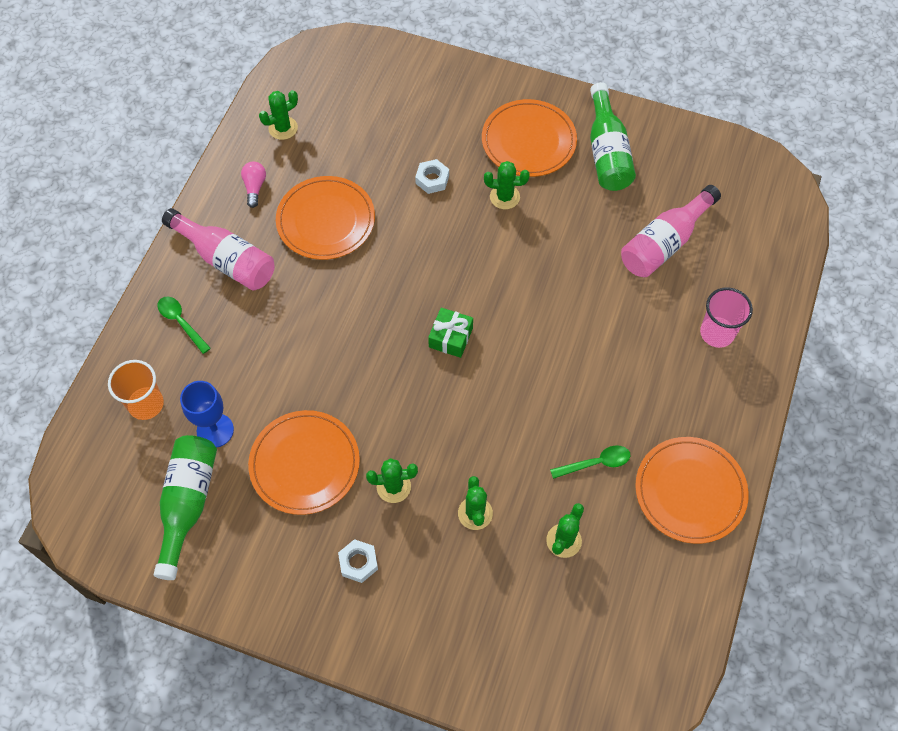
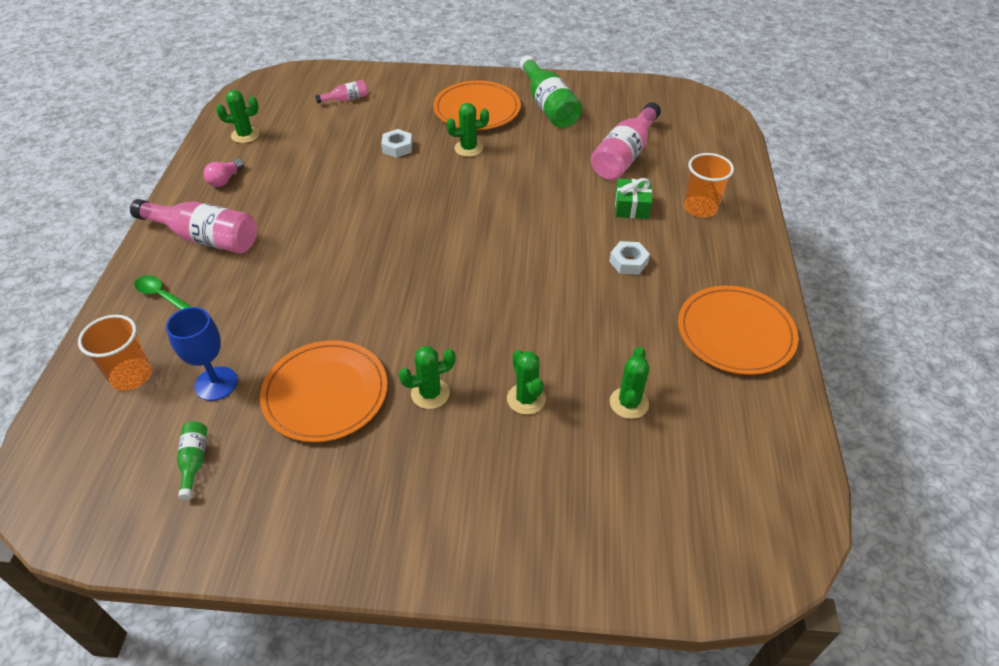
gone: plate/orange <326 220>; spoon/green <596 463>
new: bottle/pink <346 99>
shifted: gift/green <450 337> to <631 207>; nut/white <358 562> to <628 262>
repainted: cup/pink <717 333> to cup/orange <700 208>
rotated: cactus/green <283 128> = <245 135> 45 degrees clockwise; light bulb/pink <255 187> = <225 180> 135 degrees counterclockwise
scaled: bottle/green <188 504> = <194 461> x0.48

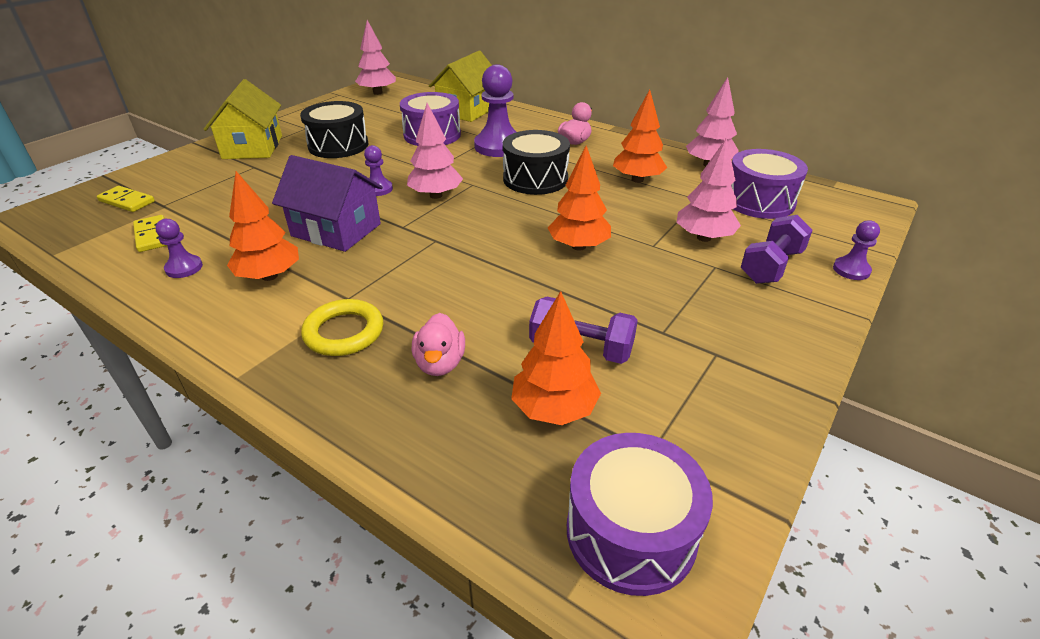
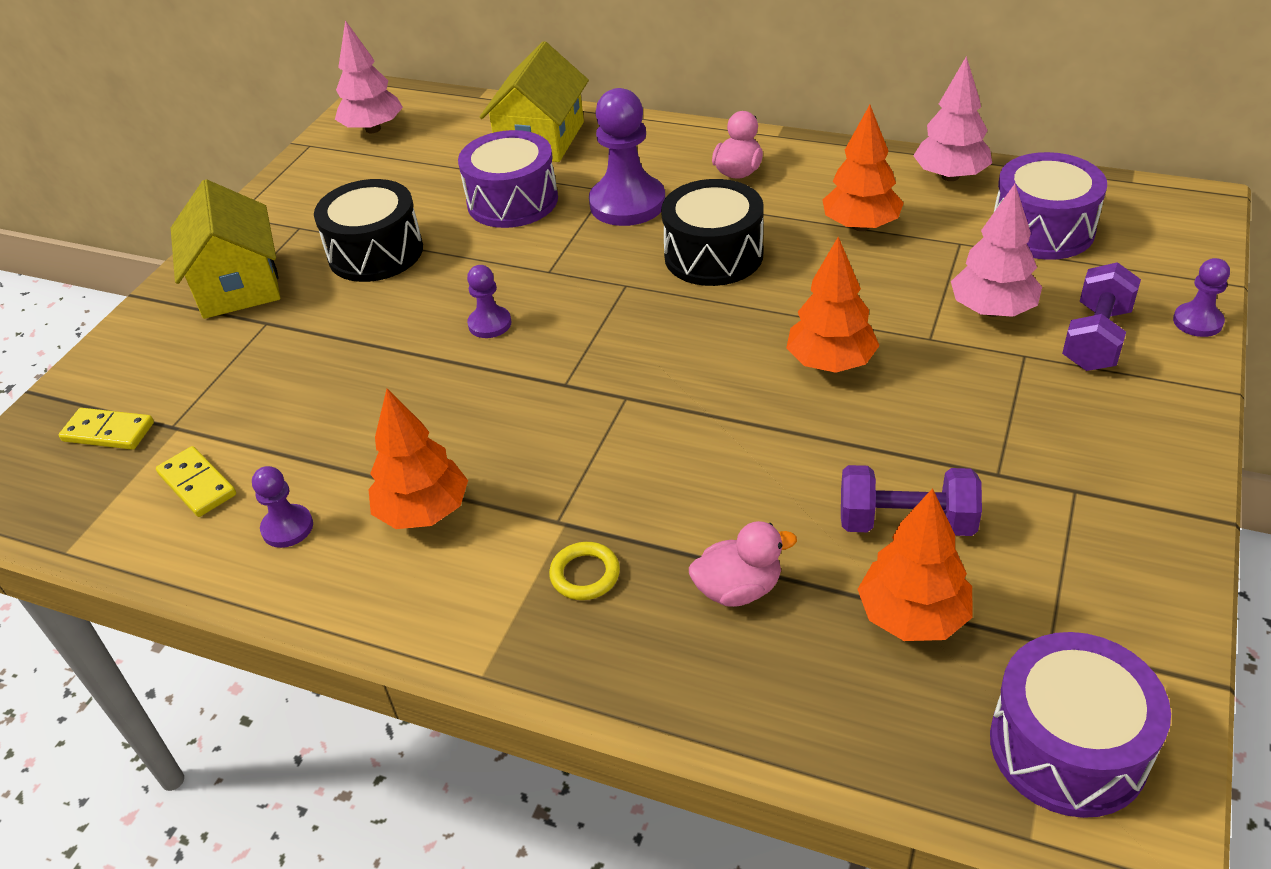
gone: tree/pink <436 195>; house/purple <336 230>
rotated: duck/pink <440 363> = <738 589> 90 degrees counterclockwise
scaled: ring/yellow <344 332> = <585 574> x0.64

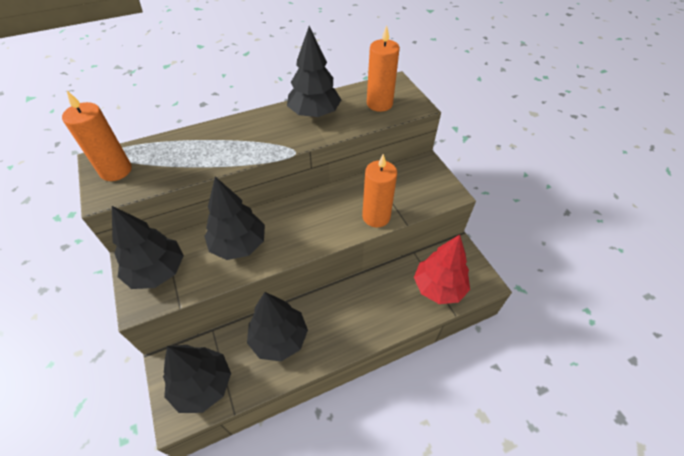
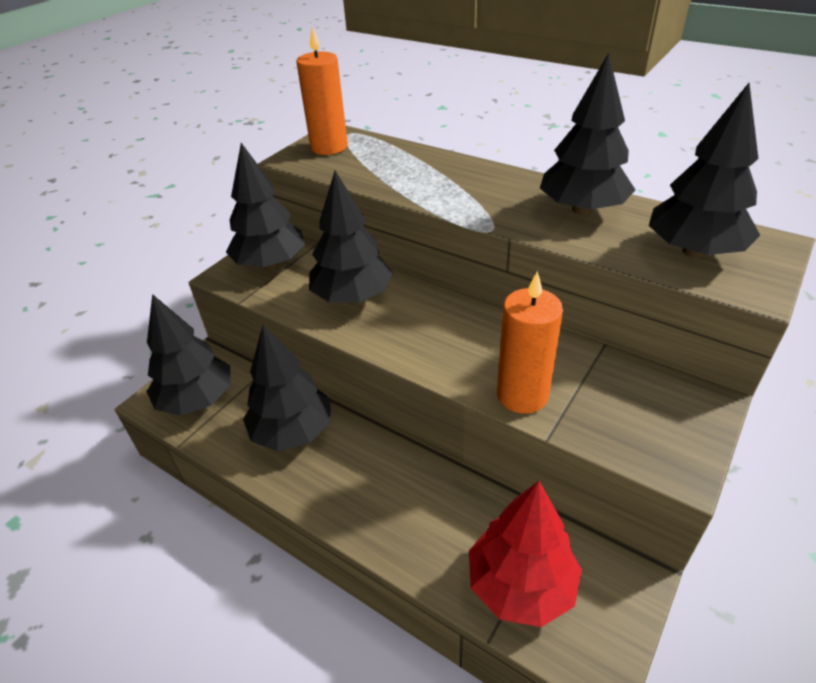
swapped: candle/orange <379 104> to tree/black <694 251>

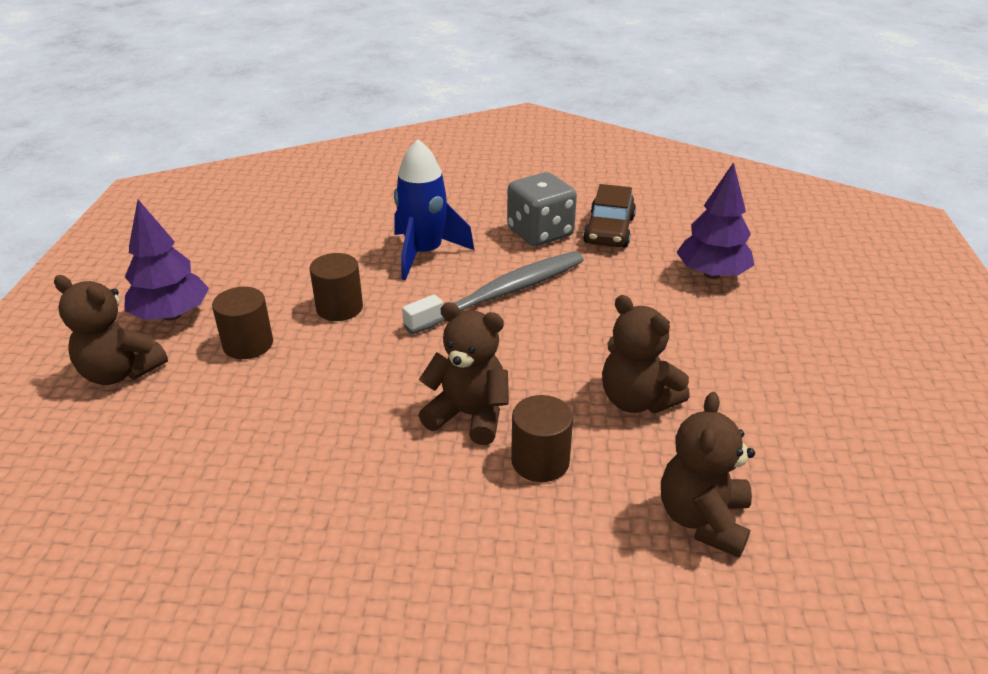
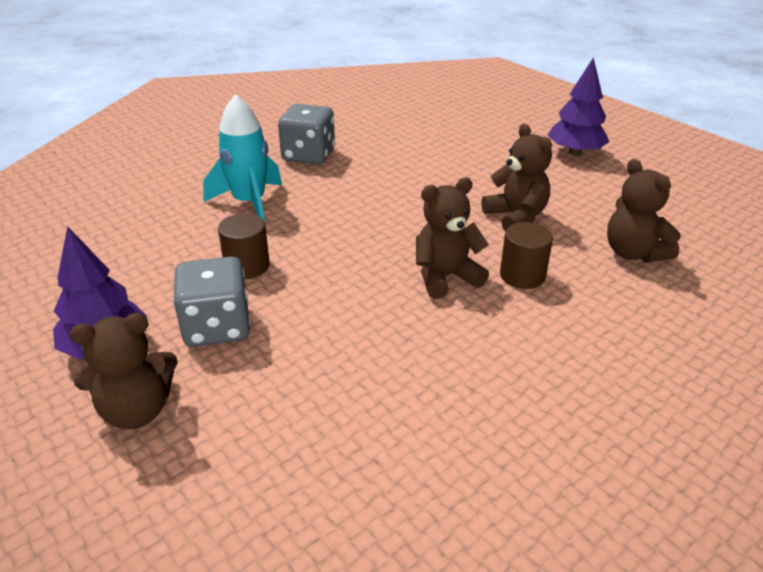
gone: car/brown <609 230>; toothbrush/grey <502 293>
shifted: tree/purple <712 274> to <575 152>
swapped: cylinder/brown <248 344> to dice/grey <217 327>
repainted: rocket/blue <424 253> to rocket/turquoise <249 203>
rotated: teddy bear/brown <637 400> = <516 217> 120 degrees counterclockwise

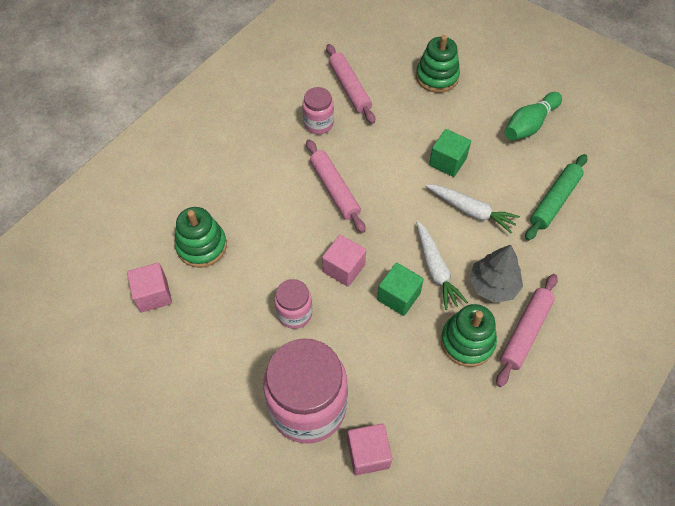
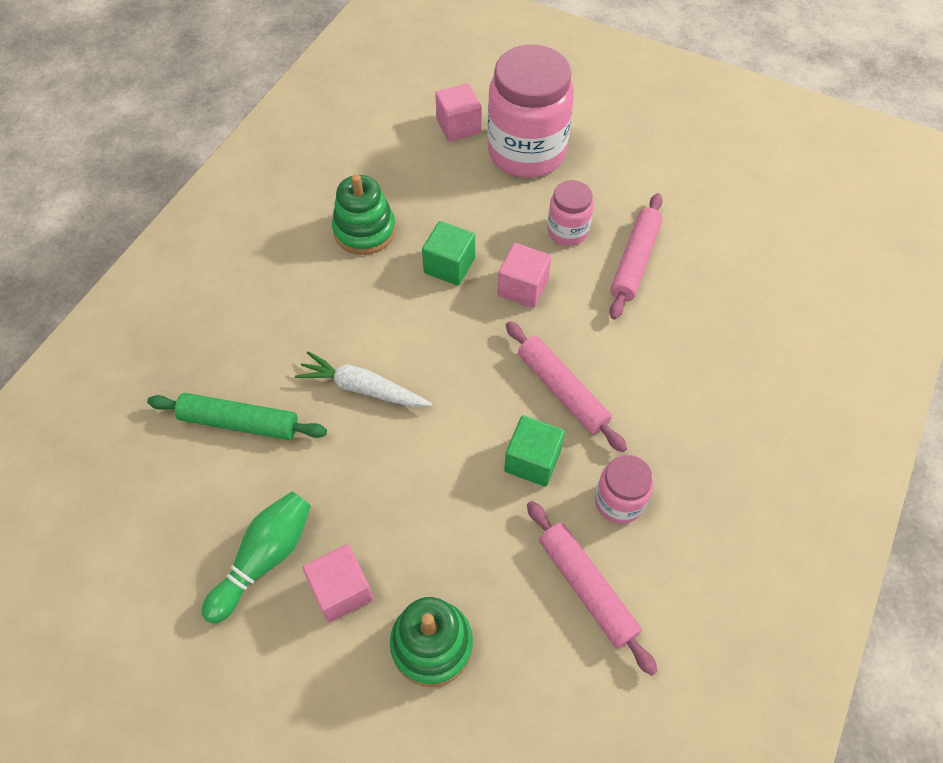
gone: stacking toy/green <202 246>; carrot/white <435 269>; tree/grey <493 285>
shifted: cube/green <447 162> to <532 460>; cube/pink <153 295> to <341 590>; rolling pin/pink <525 332> to <634 261>
rotated: rolling pin/green <554 201> = <240 422> 75 degrees clockwise

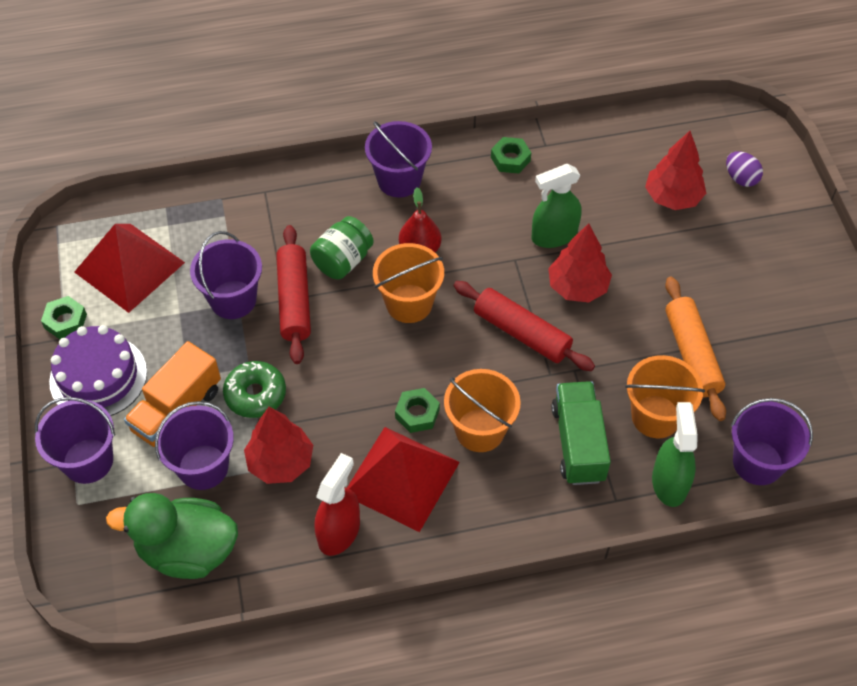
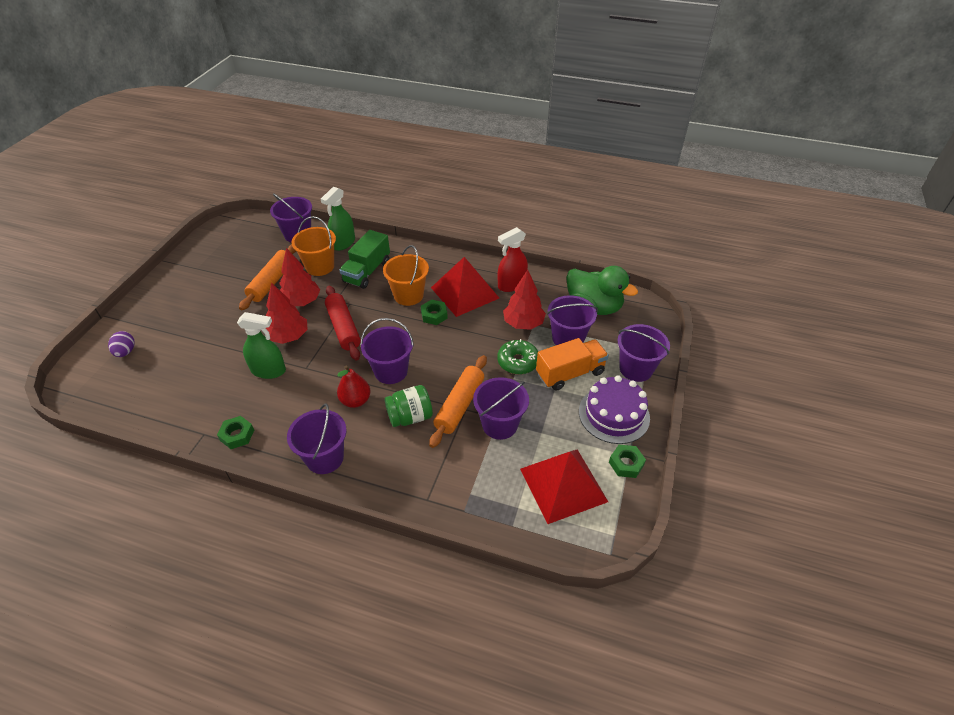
shifted: tree/red <672 197> to <301 302>
repainted: rolling pin/red <294 300> to rolling pin/orange <459 405>; bucket/orange <409 303> to bucket/purple <391 371>

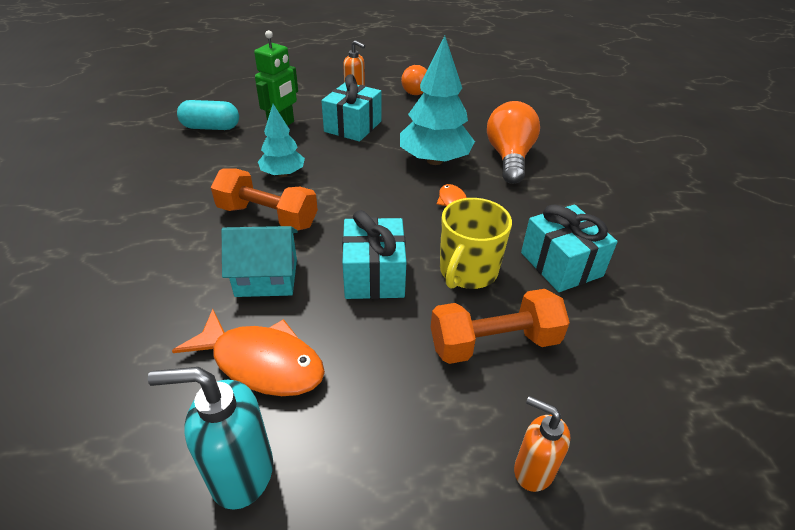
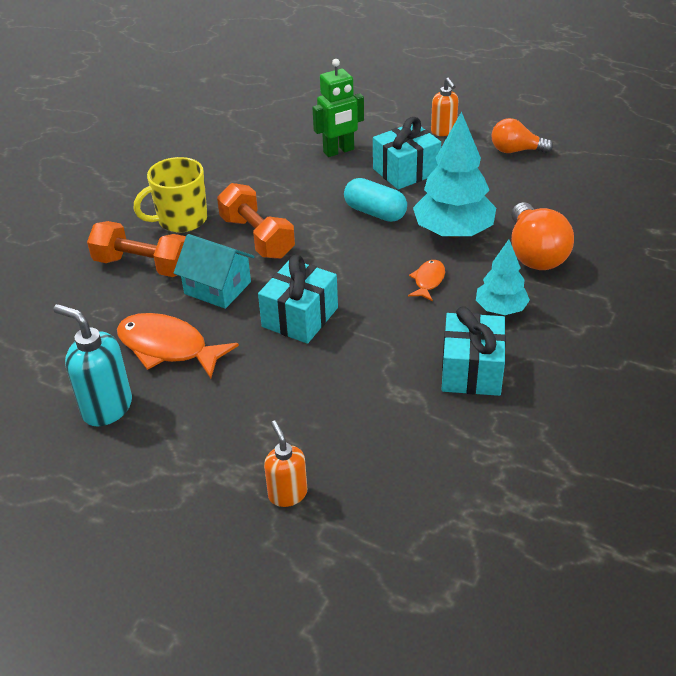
shifted: capsule/turquoise <211 127> to <375 212>; tree/turquoise <283 174> to <500 309>; mug/yellow <467 271> to <181 220>; dumbbell/orange <494 343> to <143 265>
rotated: light bulb/orange <509 158> = <535 254> 135 degrees clockwise; fish/orange <262 363> = <168 348> 150 degrees clockwise

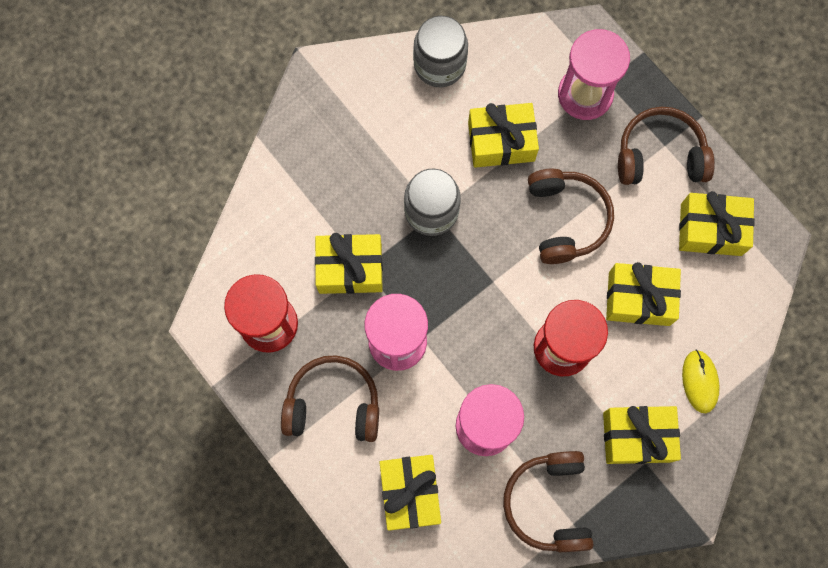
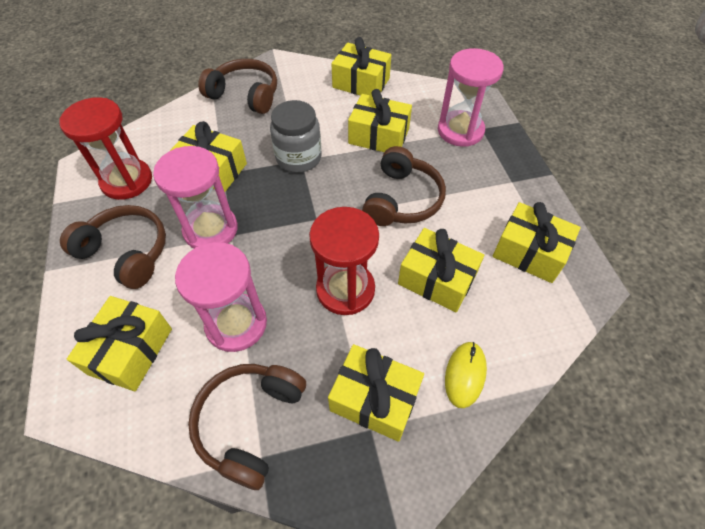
shifted: headphones/brown <660 156> to <245 95>
swapped: jar/grey <439 64> to gift/yellow <361 83>

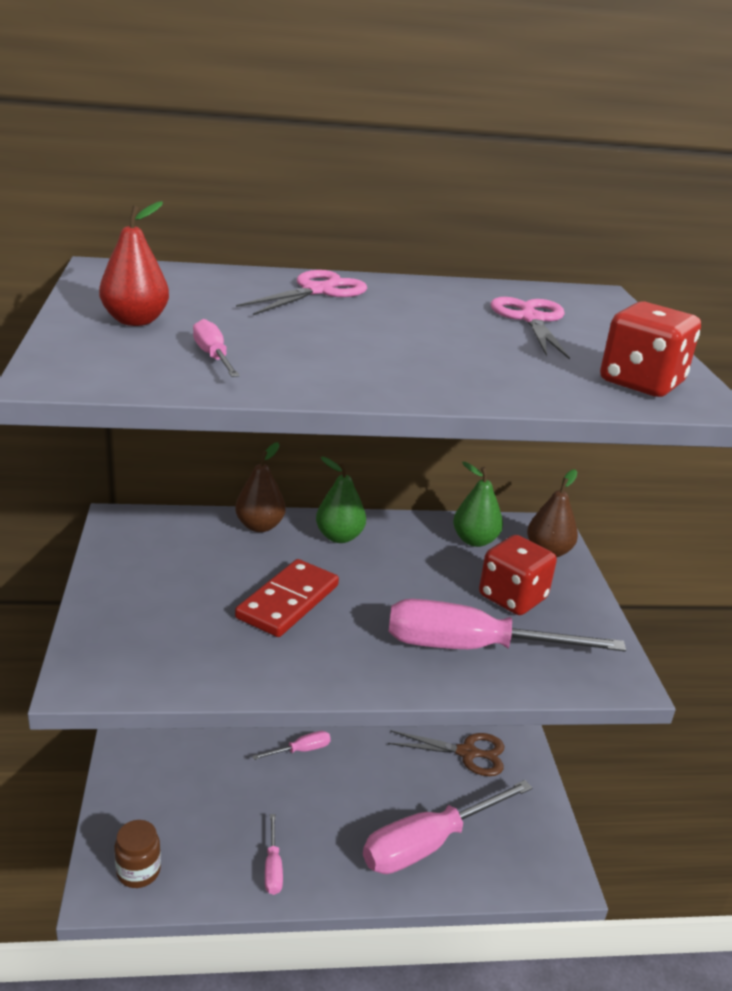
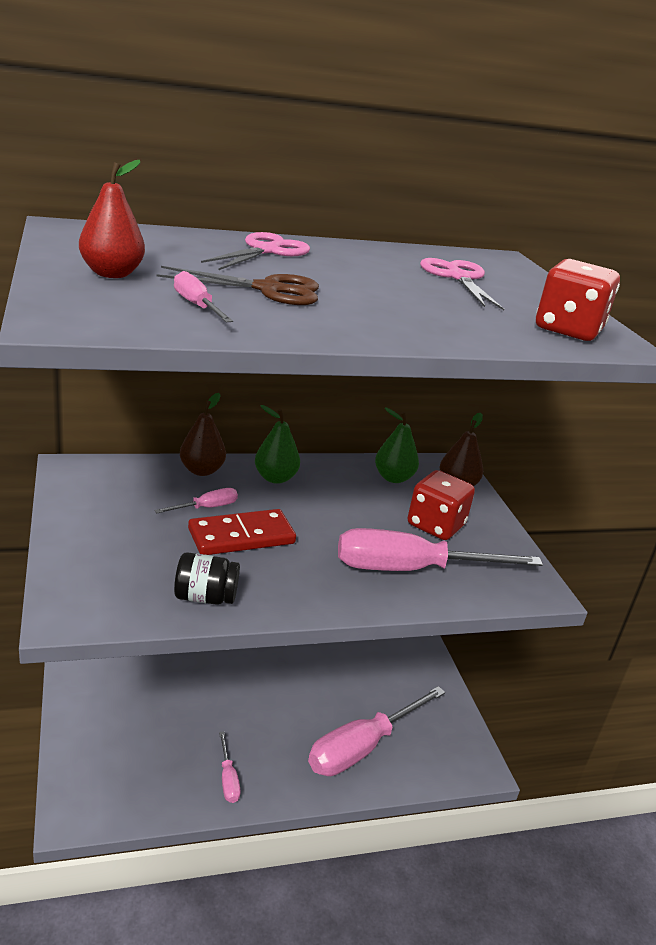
gone: jar/brown <138 871>
new: jar/black <205 597>
shifted: scissors/brown <467 753> to <268 290>; screwdriver/pink <301 750> to <206 508>
rotated: domino/red <288 601> = <241 536> 45 degrees clockwise

